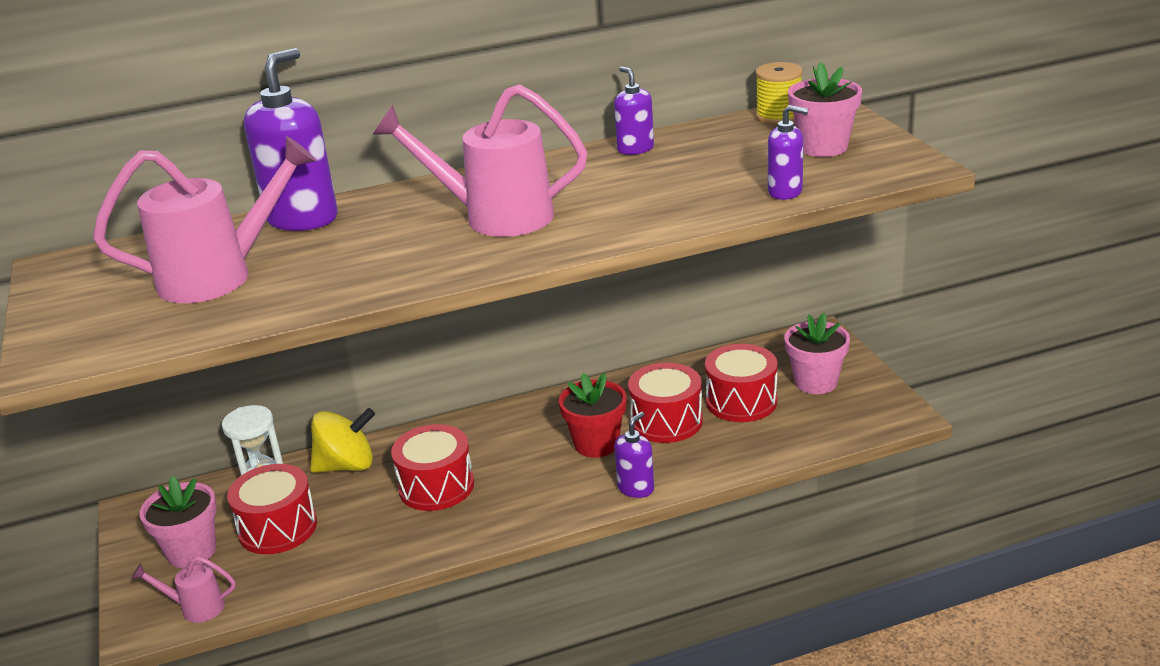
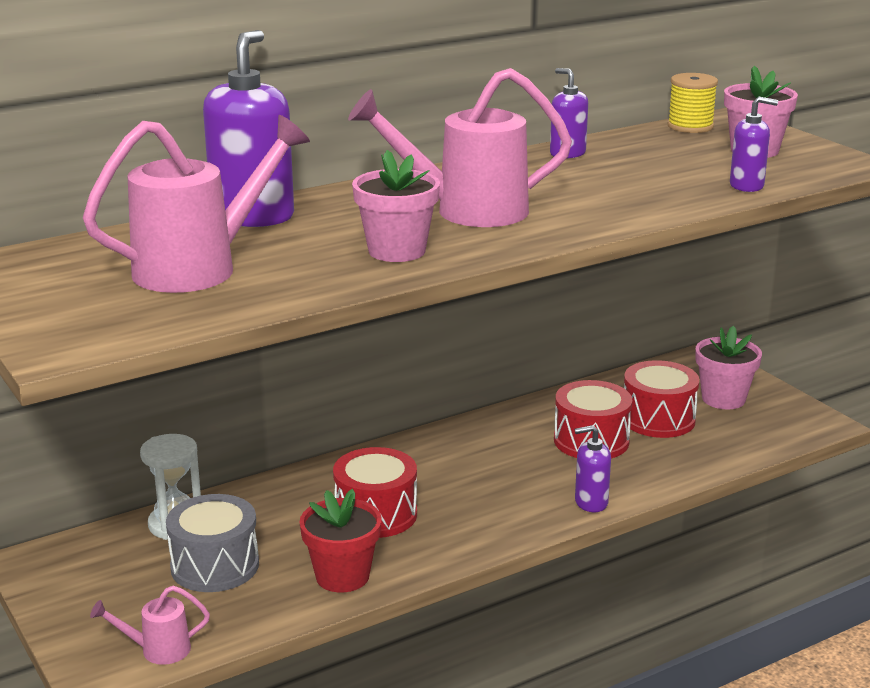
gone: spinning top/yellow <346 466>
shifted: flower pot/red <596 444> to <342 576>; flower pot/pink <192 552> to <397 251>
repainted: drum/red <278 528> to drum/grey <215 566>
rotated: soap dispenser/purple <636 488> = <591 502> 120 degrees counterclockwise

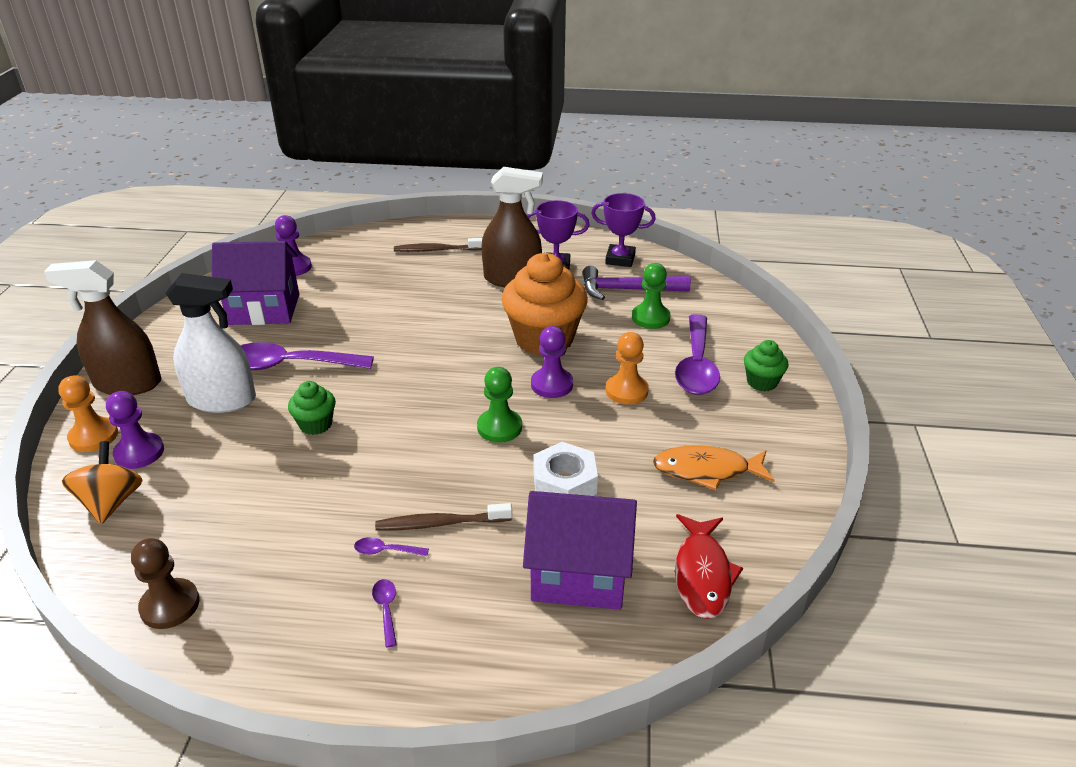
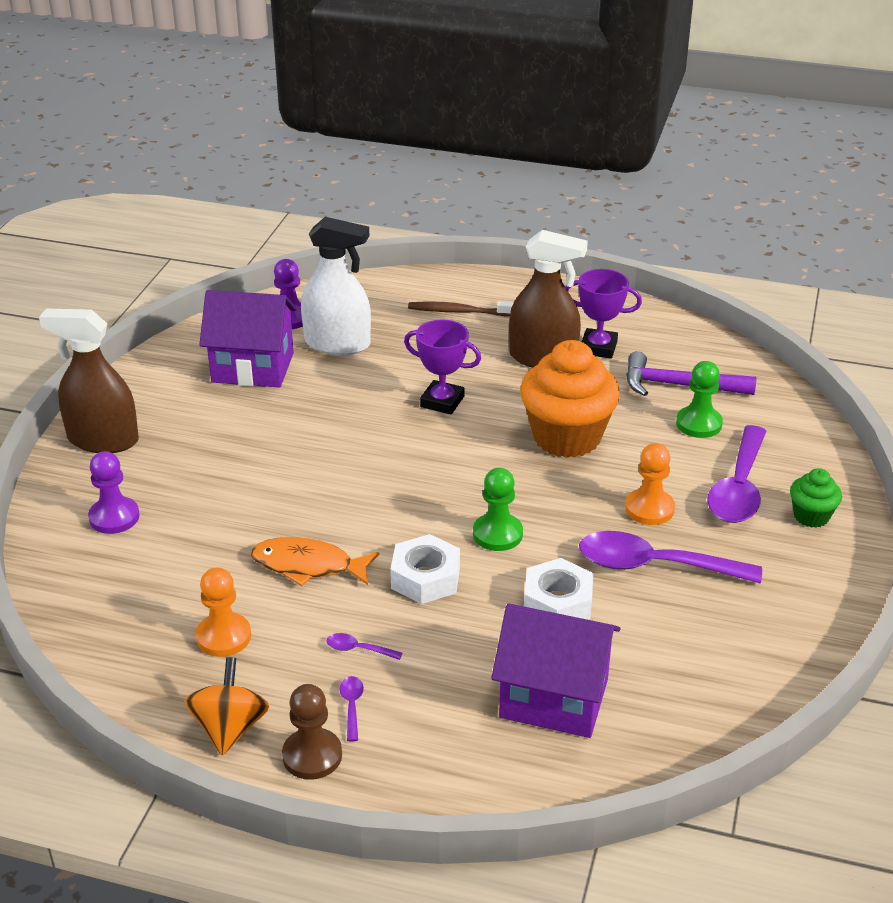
gone: pawn/purple <552 384>; cupcake/green <316 424>; toothbrush/brown <440 523>; fish/red <702 574>
new: nut/white <425 578>
shifted: trophy/purple <620 259> to <442 402>; spray bottle/white <222 400> to <337 344>; spoon/purple <289 365> to <654 565>; pawn/orange <93 436> to <223 637>; spinning top/orange <111 502> to <230 728>; fish/orange <706 470> to <308 566>; pawn/brown <170 605> to <312 756>

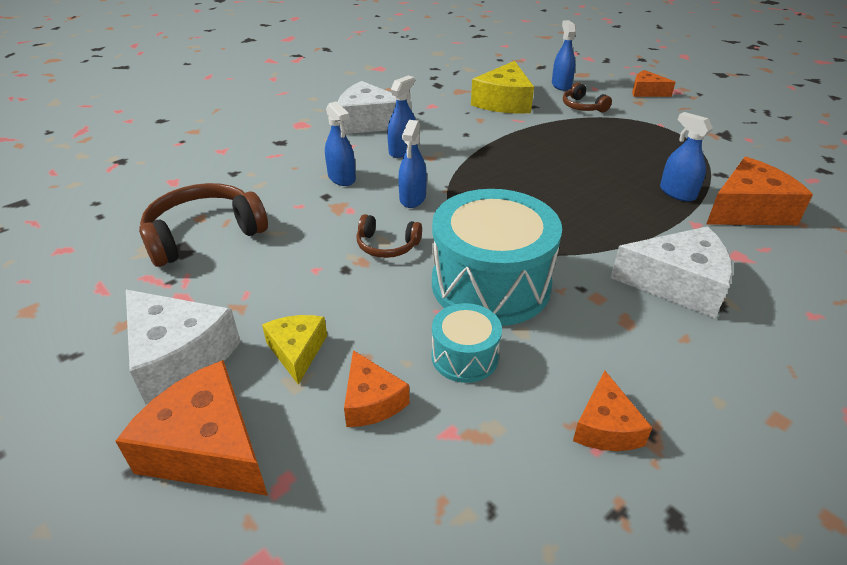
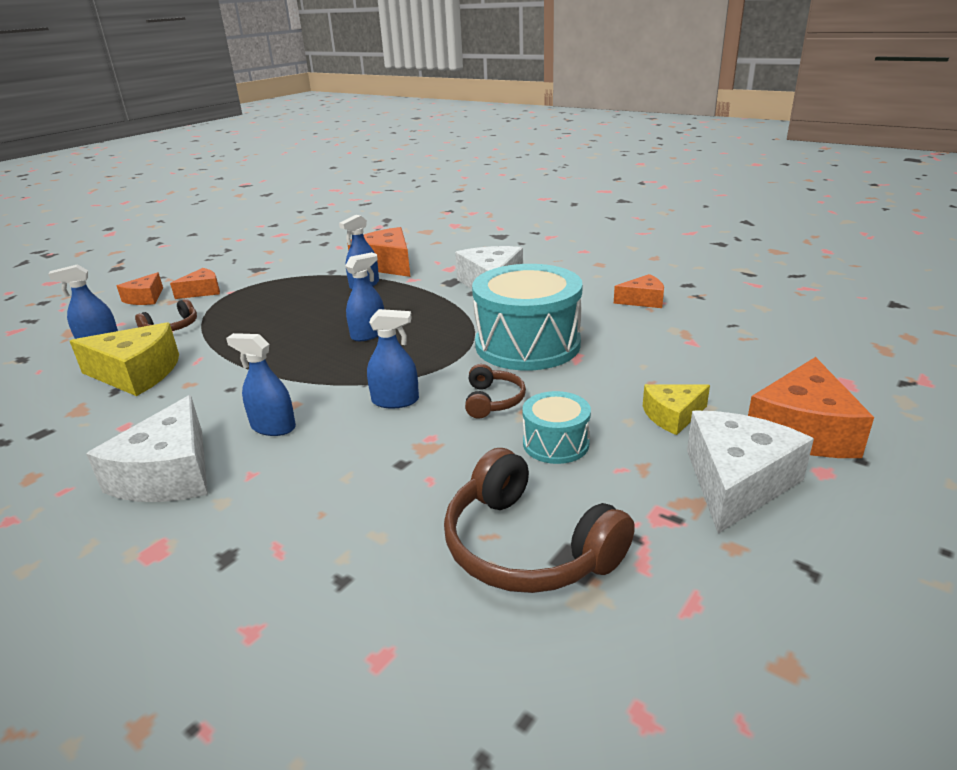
shifted: spray bottle/blue <341 178> to <368 334>; drum/turquoise <464 356> to <556 443>; cheese/orange <371 401> to <202 291>

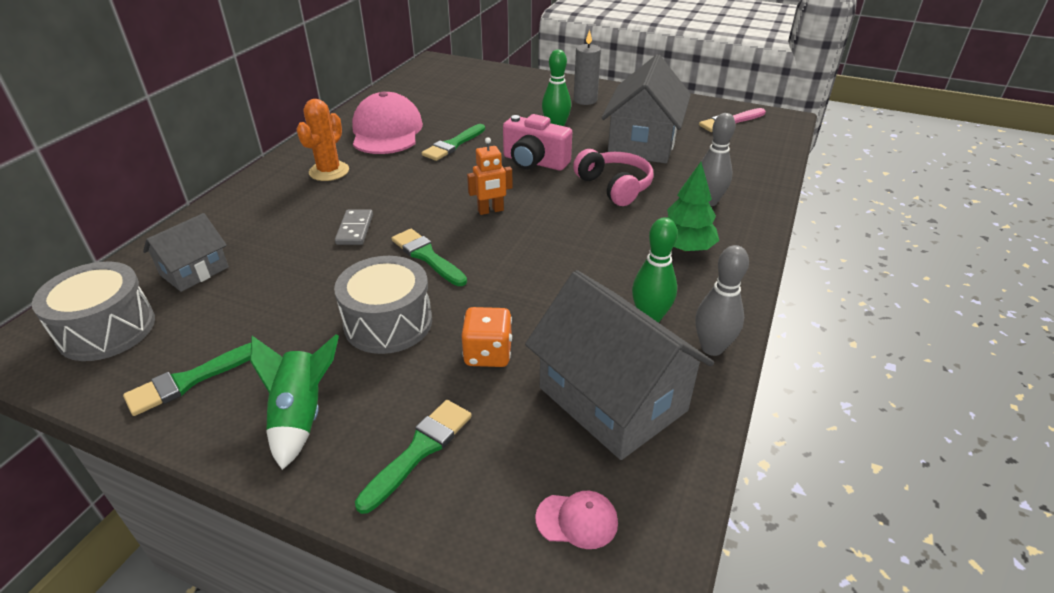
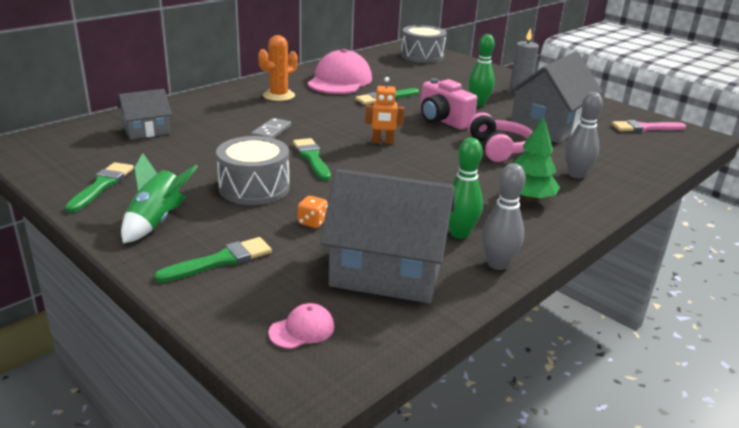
shifted: drum/grey <107 329> to <422 56>
rotated: house/grey <612 399> = <387 272> 60 degrees counterclockwise; brush/green <190 380> = <102 185> 120 degrees clockwise; cap/pink <577 520> = <302 329> 60 degrees counterclockwise
scaled: dice/orange <488 354> = <312 222> x0.64

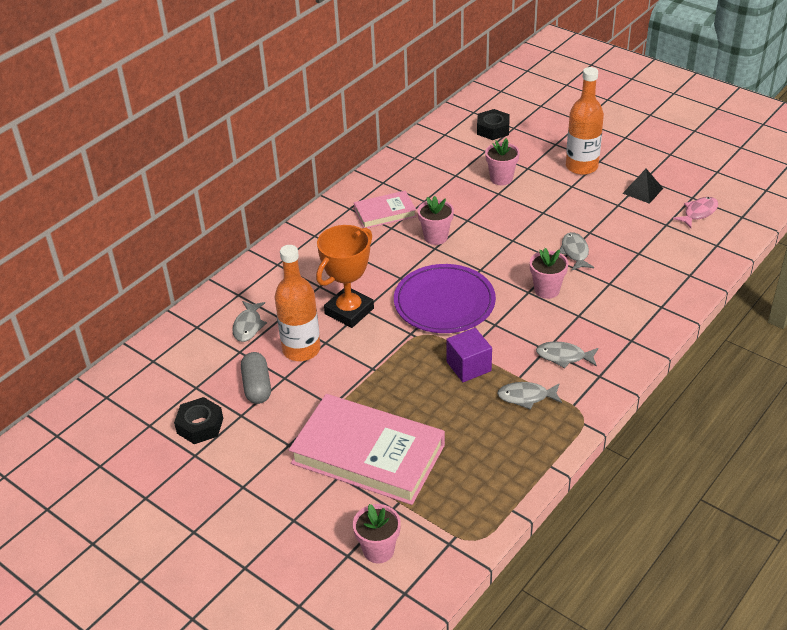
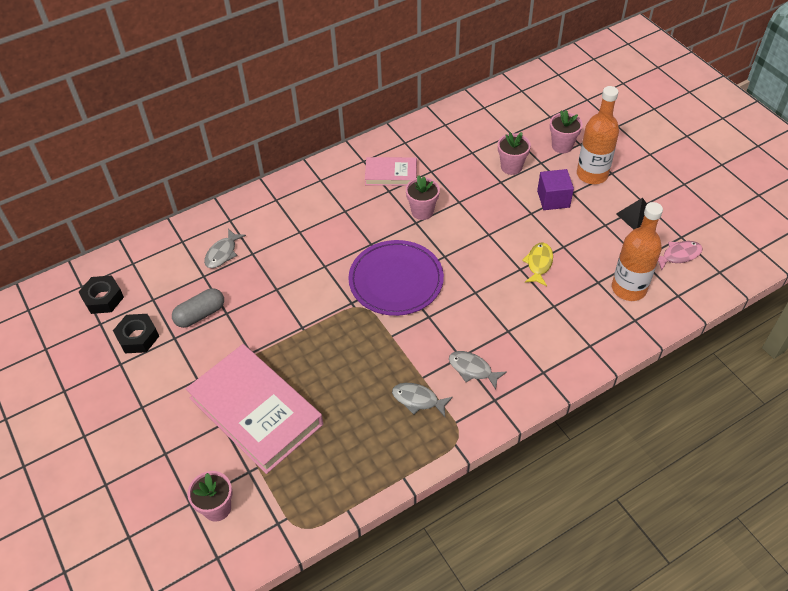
gone: trophy/orange <349 311>
shifted: nut/black <493 129> to <103 298>; bottle/orange <301 349> to <628 288>; flower pot/pink <546 290> to <562 146>; cube/purple <468 366> to <553 199>
repainted: fish/grey <575 252> to fish/yellow <539 264>
rotated: capsule/grey <257 386> = <200 314> 45 degrees clockwise

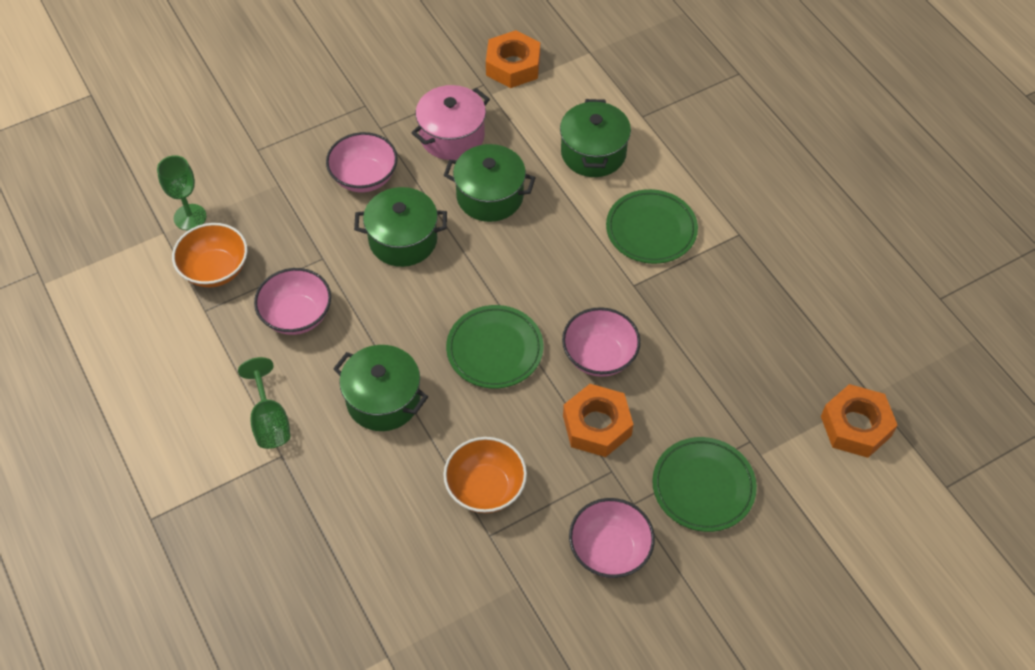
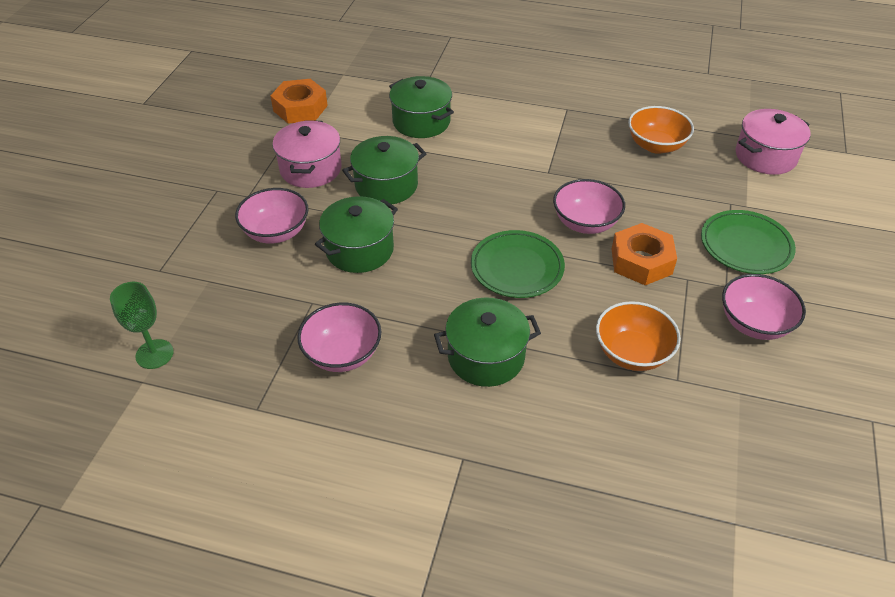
gone: plate/green <651 230>; goblet/green <269 421>
shifted: bowl/orange <215 270> to <656 145>
swapped: nut/orange <856 426> to pot/pink <765 156>

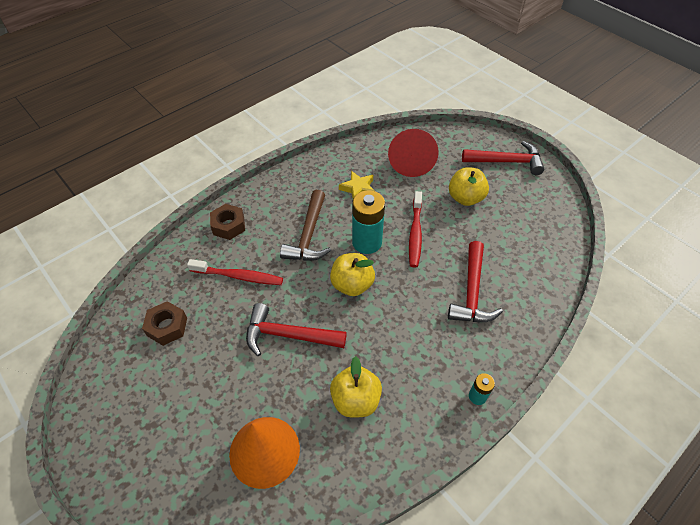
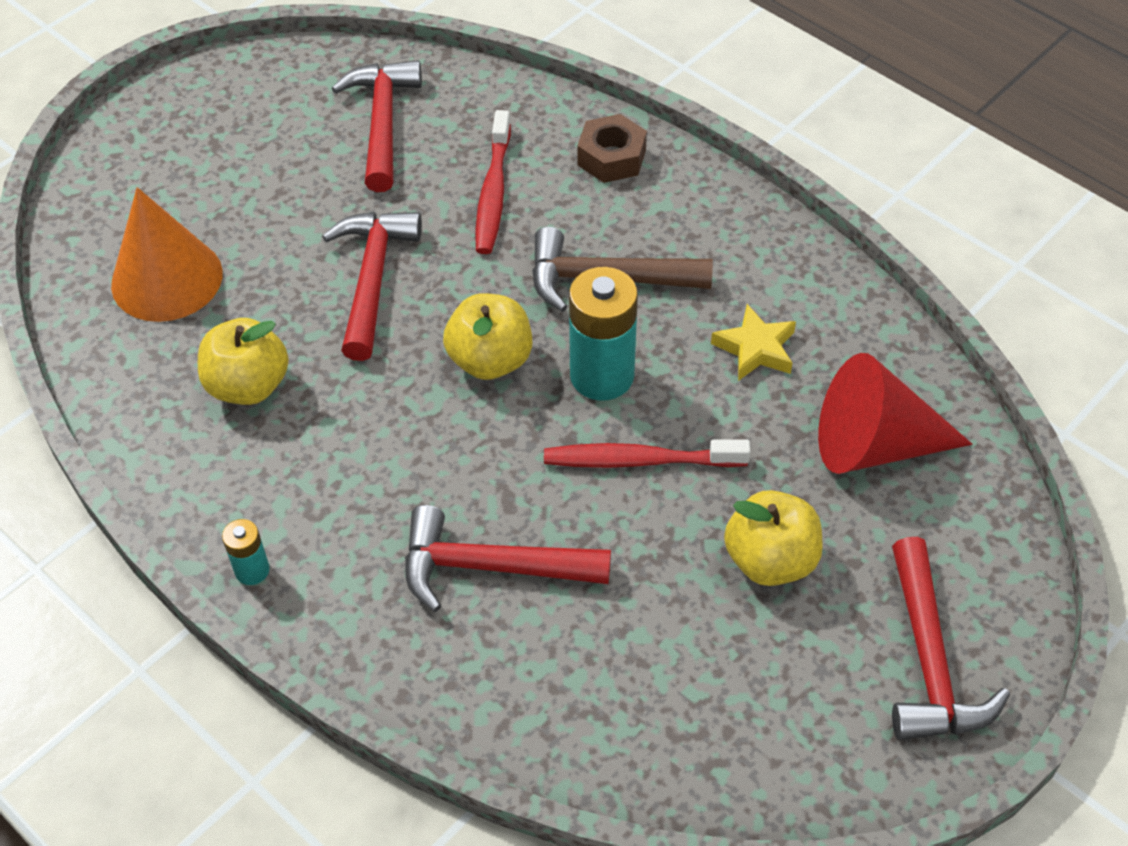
swapped: nut/brown <167 327> to hammer/red <382 123>

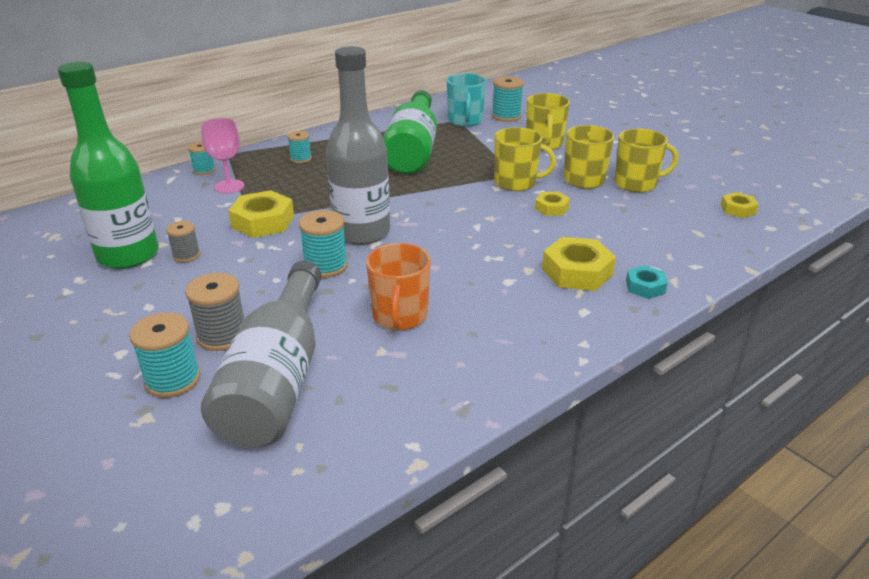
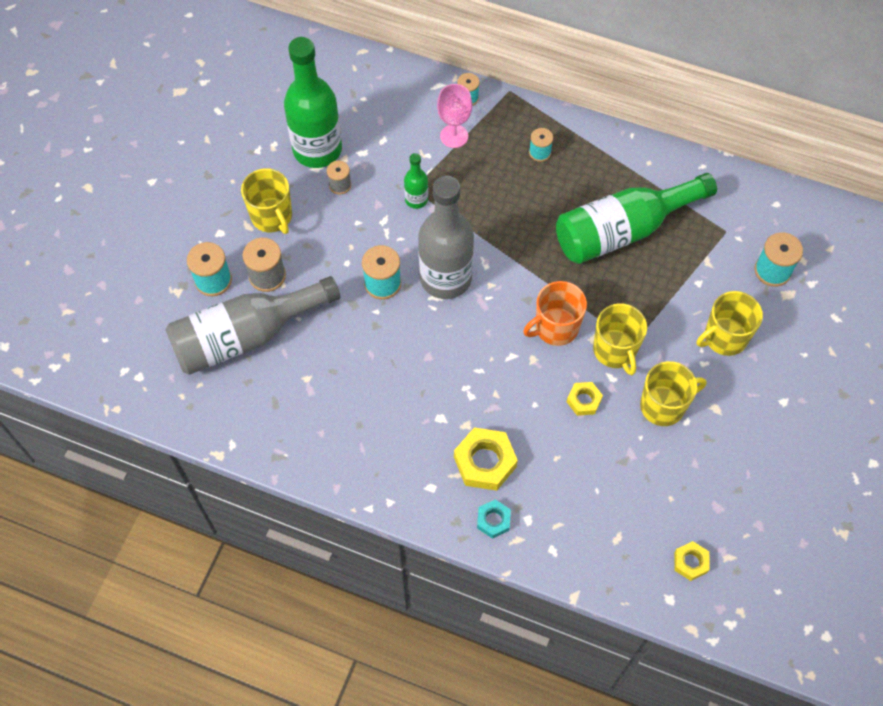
gone: mug/turquoise <465 121>
shifted: mug/yellow <636 184> to <272 216>; mug/orange <400 316> to <555 328>
swapped: nut/yellow <263 222> to bottle/green <416 199>

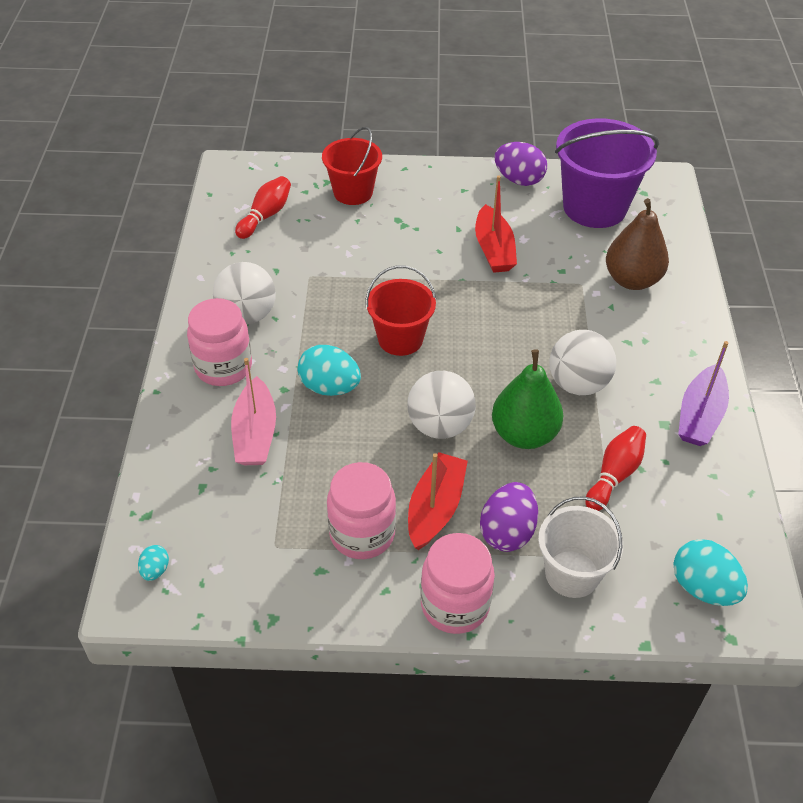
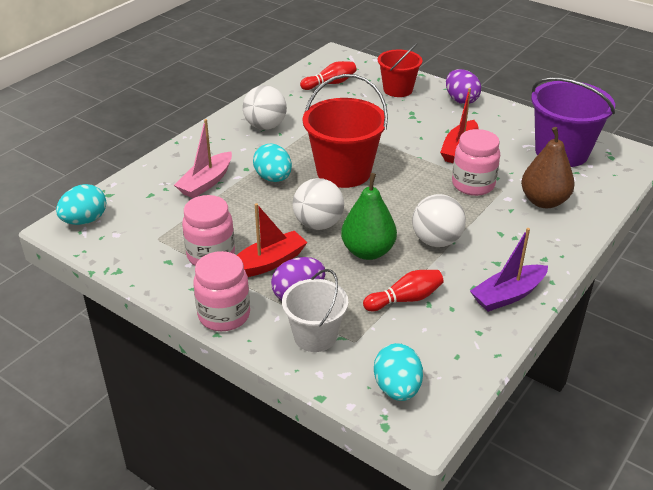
shifted: egg/purple <519 180> to <461 100>; jar/pink <223 367> to <473 185>
scaled: bucket/red <400 339> = <343 172> x1.60; egg/turquoise <155 570> = <85 220> x1.97

